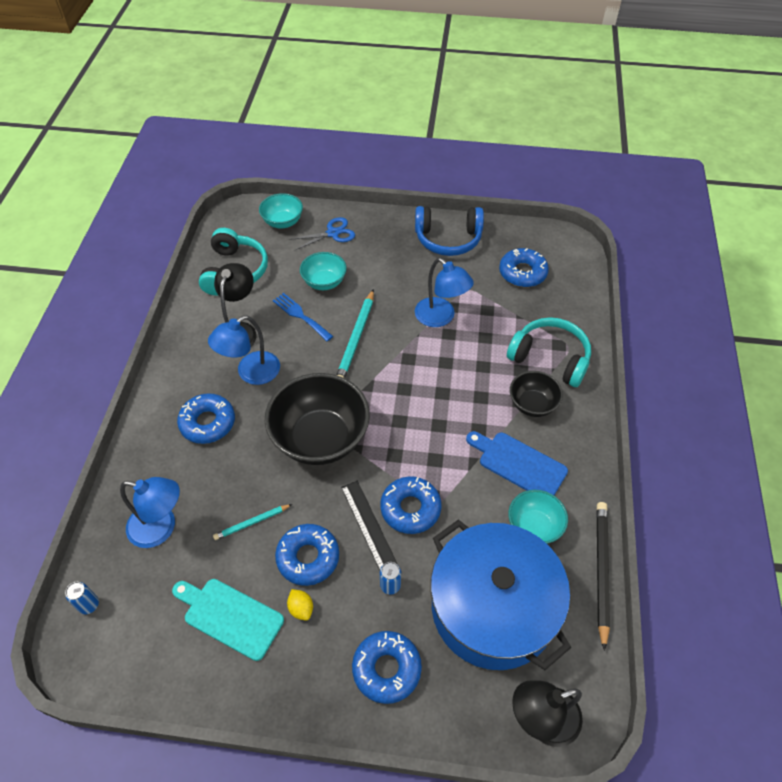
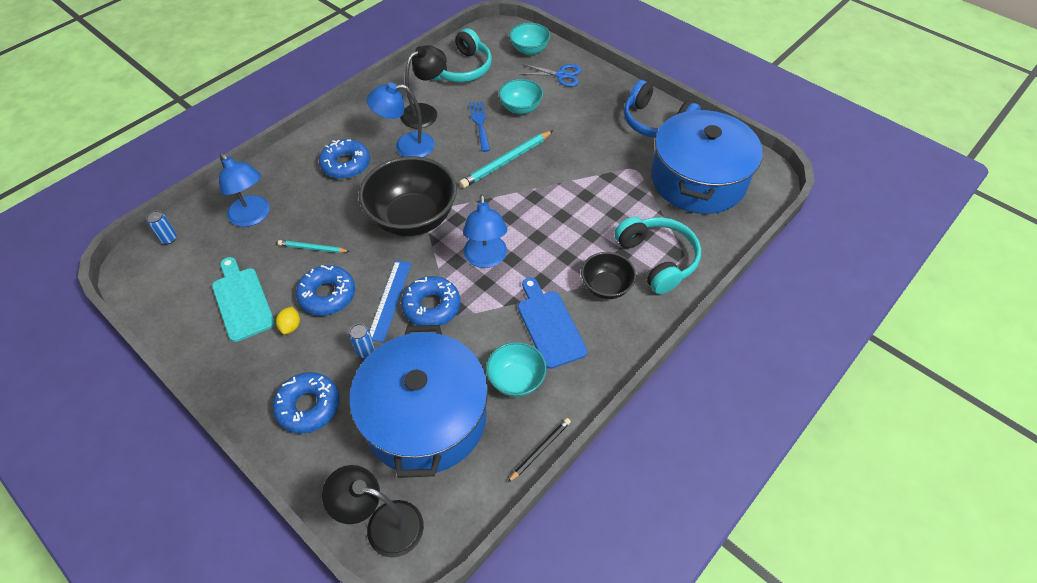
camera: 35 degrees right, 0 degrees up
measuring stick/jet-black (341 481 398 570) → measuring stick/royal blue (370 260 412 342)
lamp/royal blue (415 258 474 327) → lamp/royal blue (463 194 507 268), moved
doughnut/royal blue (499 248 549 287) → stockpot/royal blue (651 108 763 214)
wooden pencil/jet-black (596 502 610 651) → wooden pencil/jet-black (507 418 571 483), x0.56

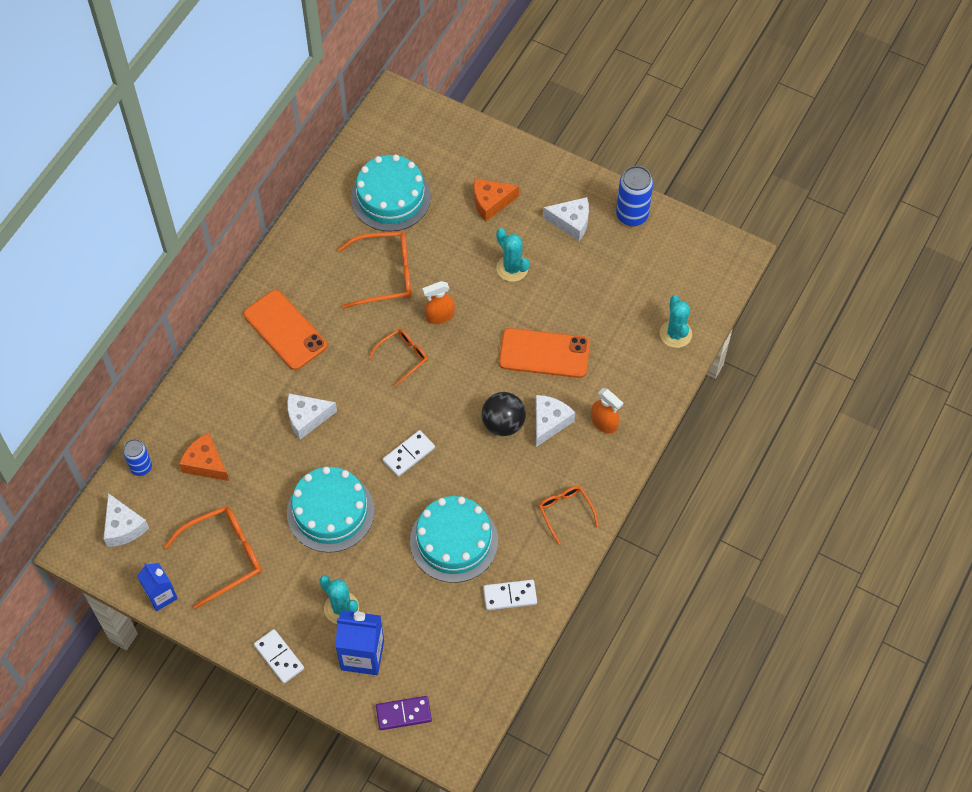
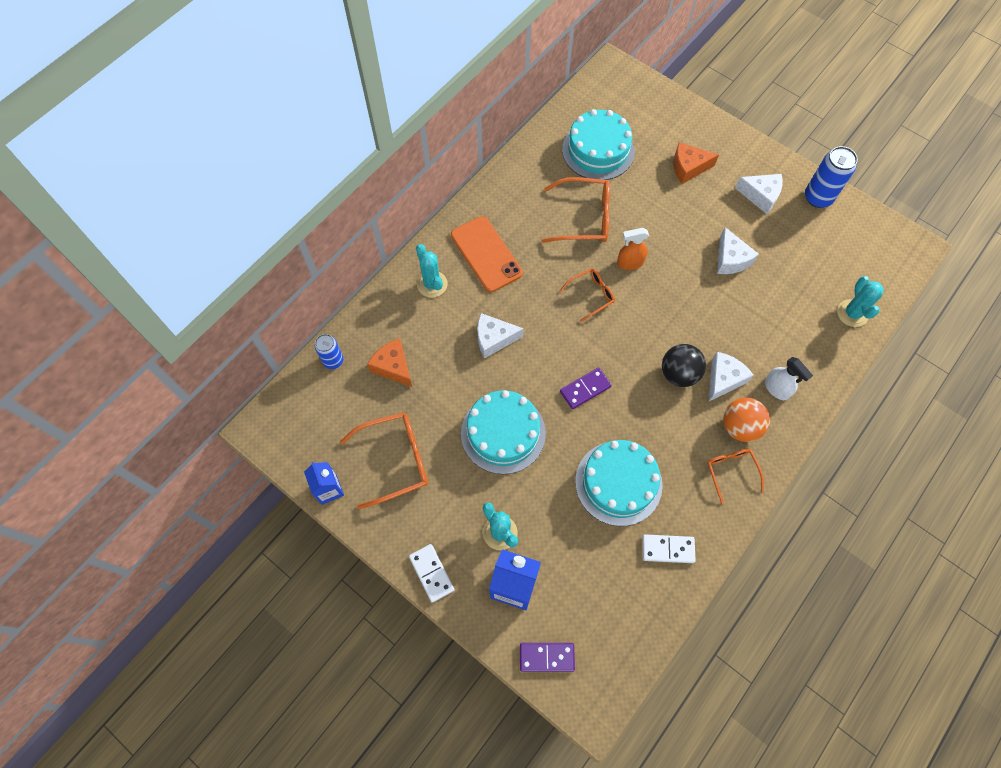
camera: 10 degrees right, 5 degrees up
cheese wedge/white (104 493 149 547) → cheese wedge/white (717 227 759 274), moved
domino tile/white (383 430 435 477) → domino tile/purple (560 367 612 409)
cactus/turquoise (496 228 530 282) → cactus/turquoise (416 244 448 298), moved
smartphone/orange (499 328 590 378) → -
spray bottle/orange (591 388 623 434) → spray bottle/white (765 357 813 400)
- → play ball/orange (723 397 770 442)

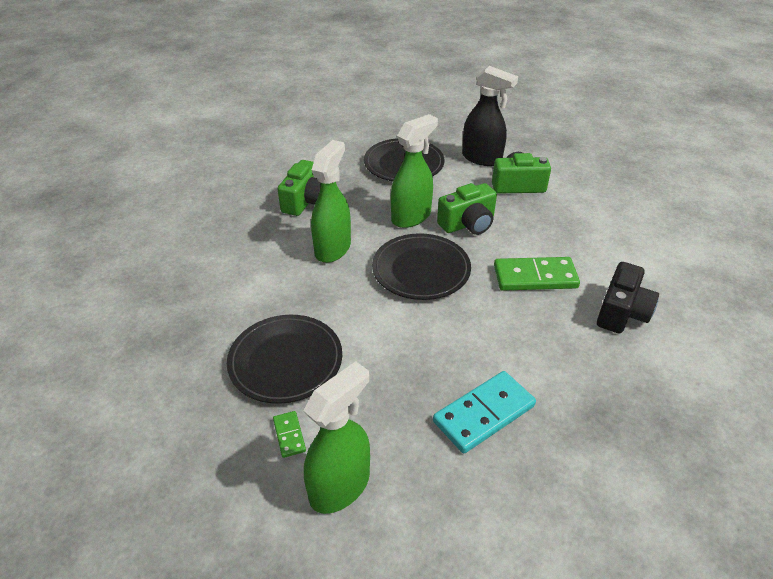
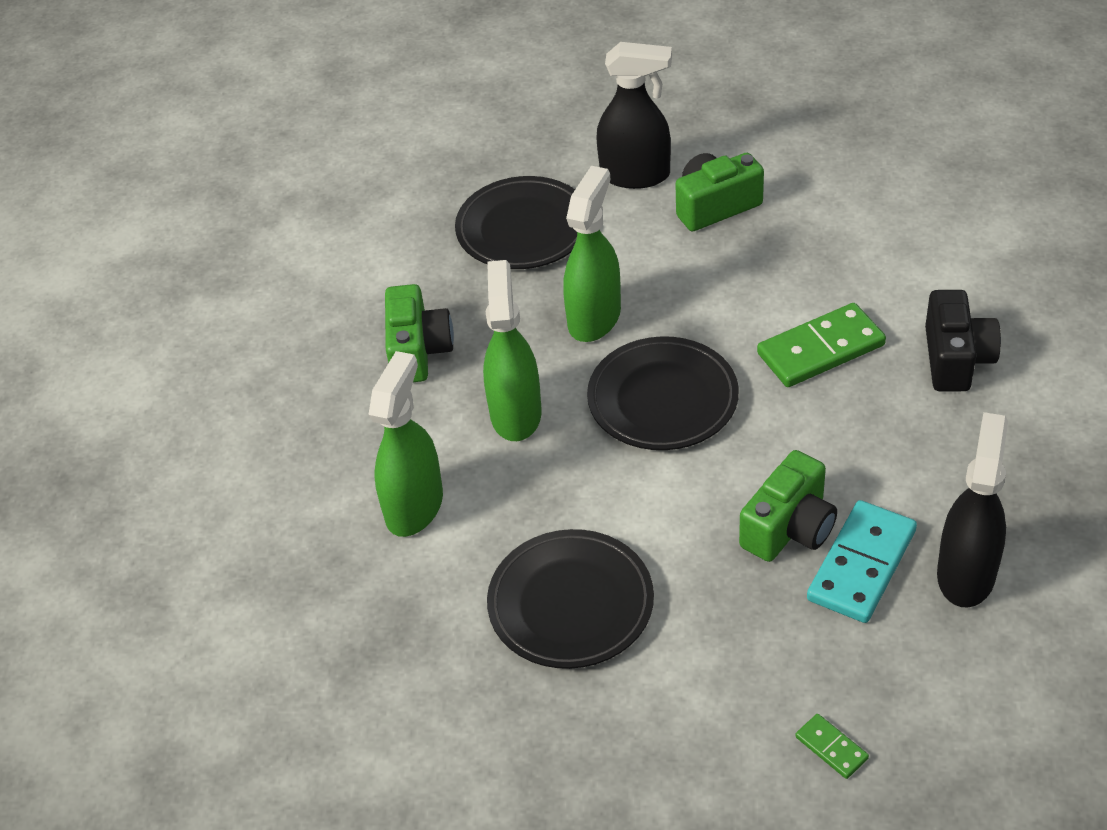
camera: 20 degrees left, 5 degrees up
domino tile/emerald (273 411 306 458) → domino tile/emerald (795 714 869 779), moved
spray bottle/emerald (303 361 370 514) → spray bottle/emerald (368 351 443 537), moved
camera/emerald (437 183 497 235) → camera/emerald (739 450 837 562), moved
- → spray bottle/jet-black (937 412 1008 607)

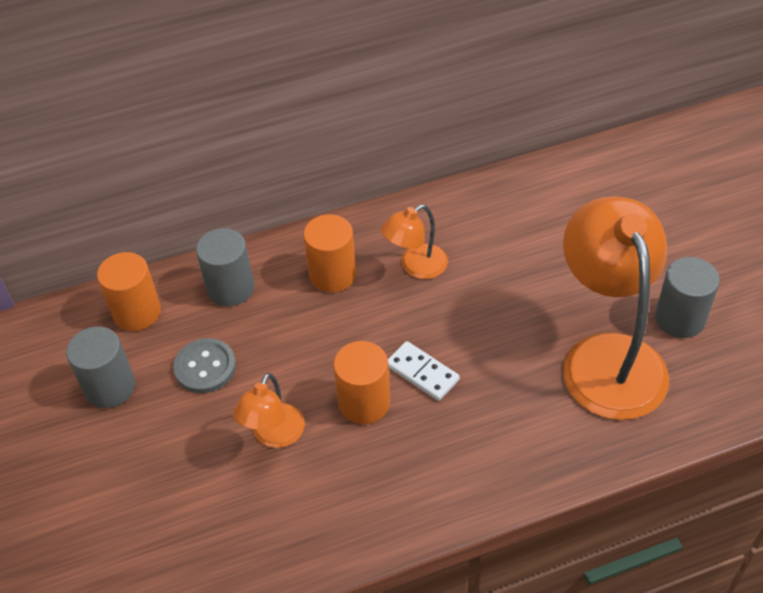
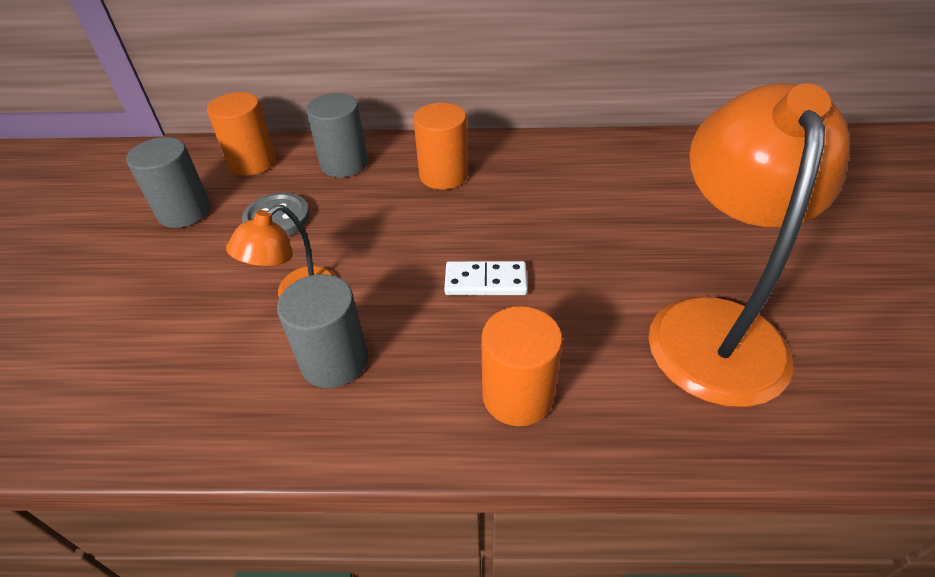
camera: 20 degrees right, 5 degrees down
solid cylinder/orange (333 341 390 424) → solid cylinder/orange (481 306 562 426), moved
lamp/orange (381 204 448 279) → -
domino tile/white (388 341 460 401) → domino tile/white (444 261 528 295), 60 degrees counterclockwise
solid cylinder/grey (655 257 720 338) → solid cylinder/grey (277 274 368 388), moved

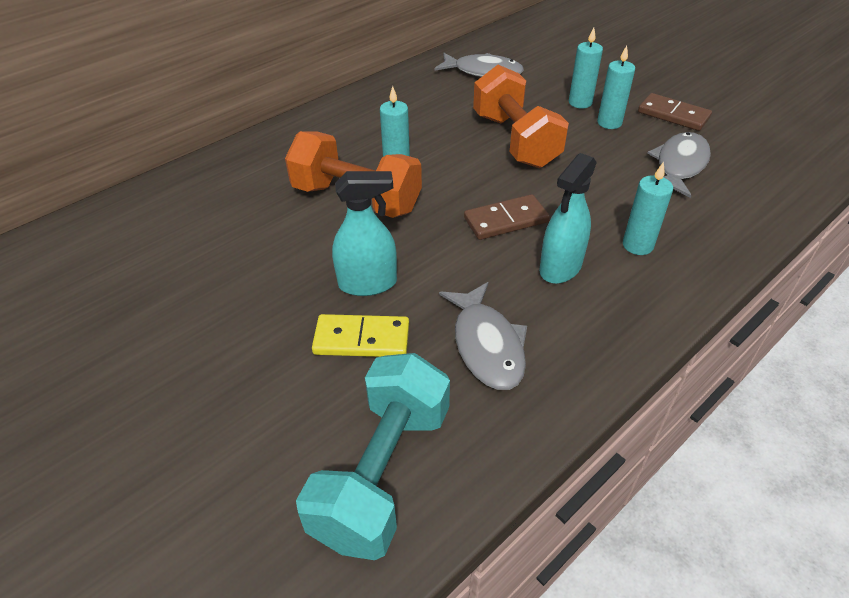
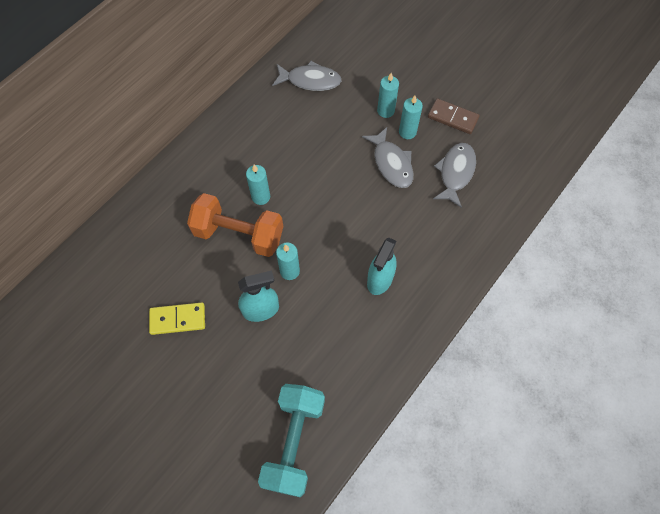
camera: 10 degrees left, 20 degrees up
domino tile/yellow (312 314 409 357) → domino tile/yellow (149 302 205 335), moved
fish figure/grey (439 282 527 390) → fish figure/grey (362 127 413 188), moved
domino tile/brown (464 194 550 240) → -
free weight/orange (473 65 569 168) → -
candle/turquoise (623 162 673 255) → candle/turquoise (276 242 300 280), moved

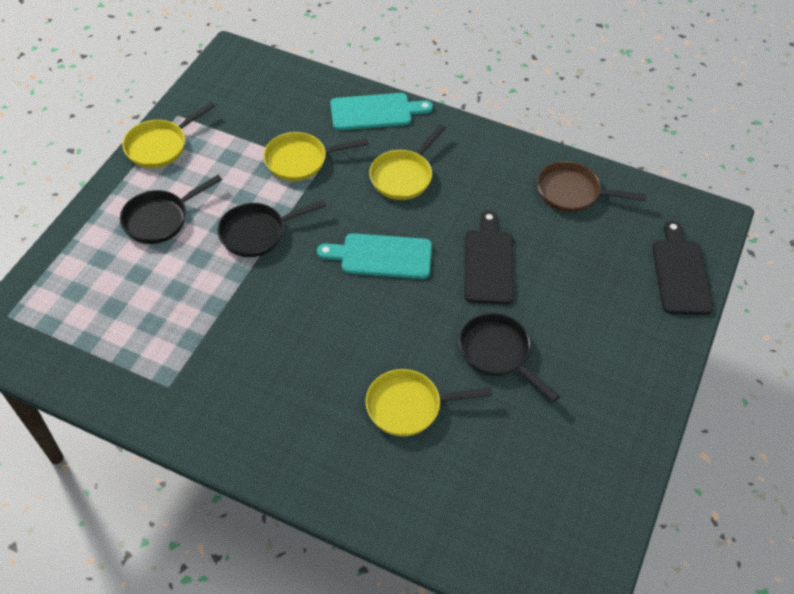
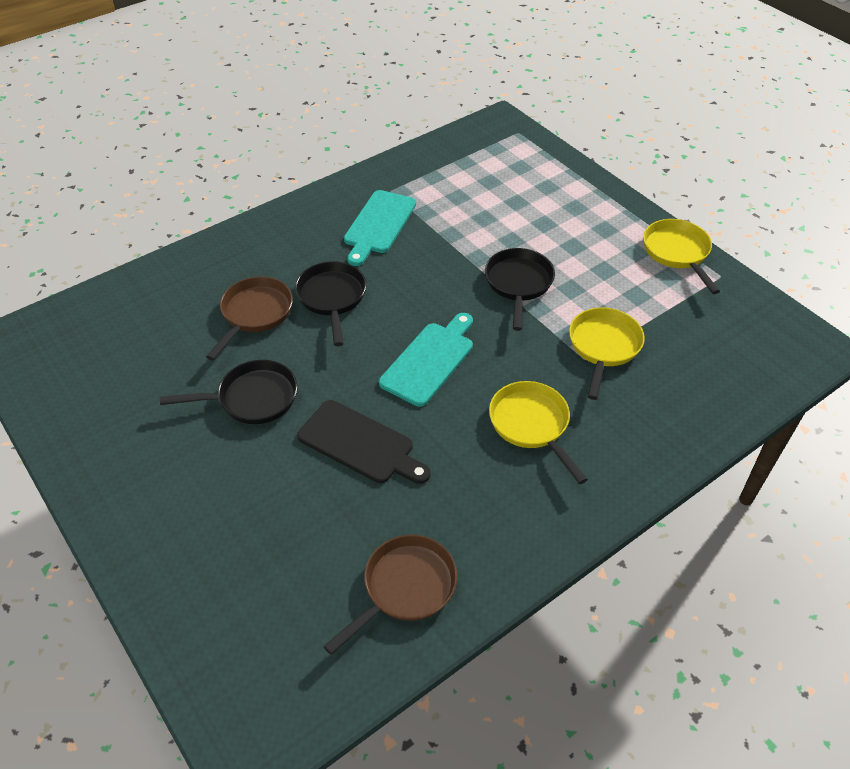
camera: 120 degrees right, 5 degrees down
skillet/jet-black (120 175 222 244) → skillet/jet-black (295 261 366 346), moved
chopping board/turquoise (330 93 433 130) → chopping board/turquoise (344 190 416 266), moved
skillet/yellow (366 369 492 437) → skillet/brown (206 277 293 360)
chopping board/jet-black (652 221 713 315) → -

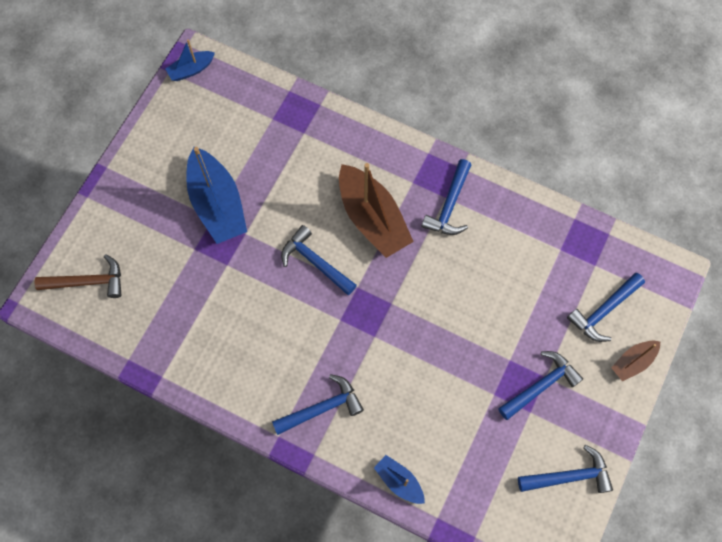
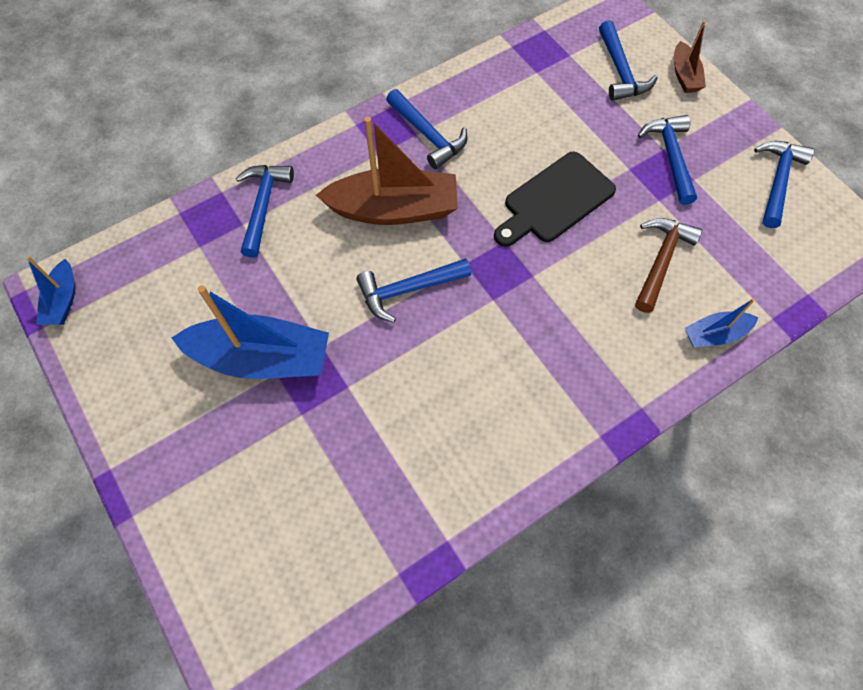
camera: 60 degrees left, 5 degrees down
carpenter's hammer/brown (34 254 122 298) → carpenter's hammer/brown (635 218 702 313), moved
carpenter's hammer/royal blue (272 374 364 435) → carpenter's hammer/royal blue (236 165 294 258), moved
- → chopping board/jet-black (494 152 616 247)

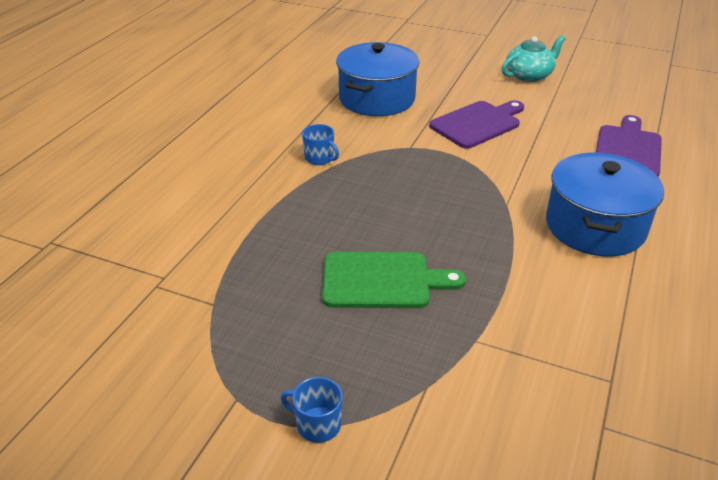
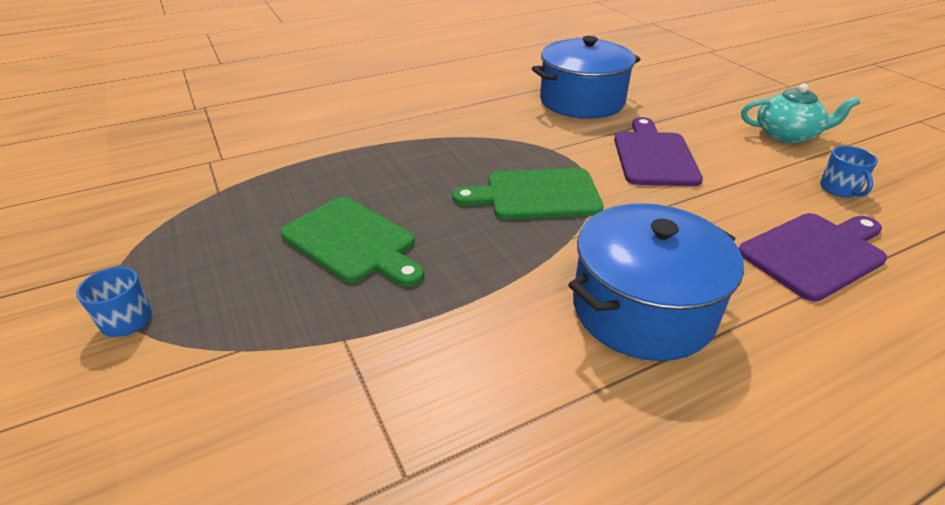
camera: 40 degrees right, 0 degrees up
coffee mug/royal blue (302 124 339 165) → coffee mug/royal blue (820 146 878 197), moved
chopping board/purple (429 100 524 149) → chopping board/purple (614 117 703 186), 90 degrees counterclockwise
- → chopping board/emerald (452 168 604 220)

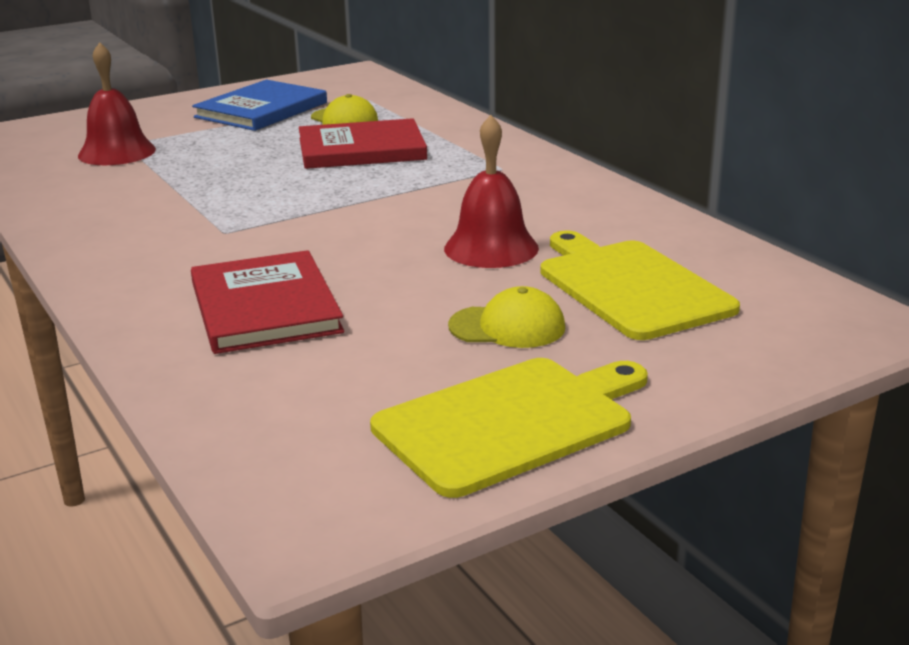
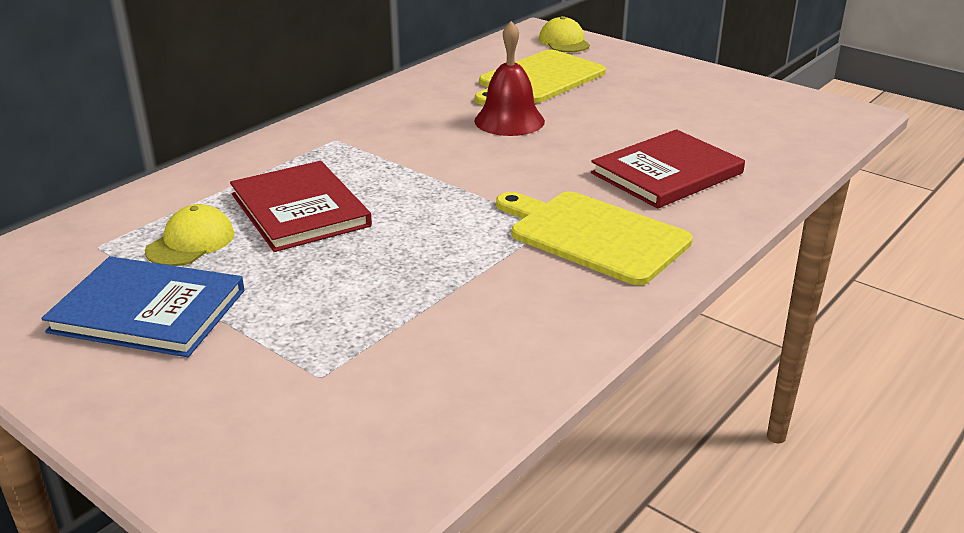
camera: 110 degrees left, 5 degrees up
hand bell/crimson (78 42 156 165) → -
chopping board/yellow (370 358 648 498) → chopping board/yellow (496 191 693 285), moved
baseball cap/yellow (448 286 565 348) → baseball cap/yellow (539 16 590 52), moved

